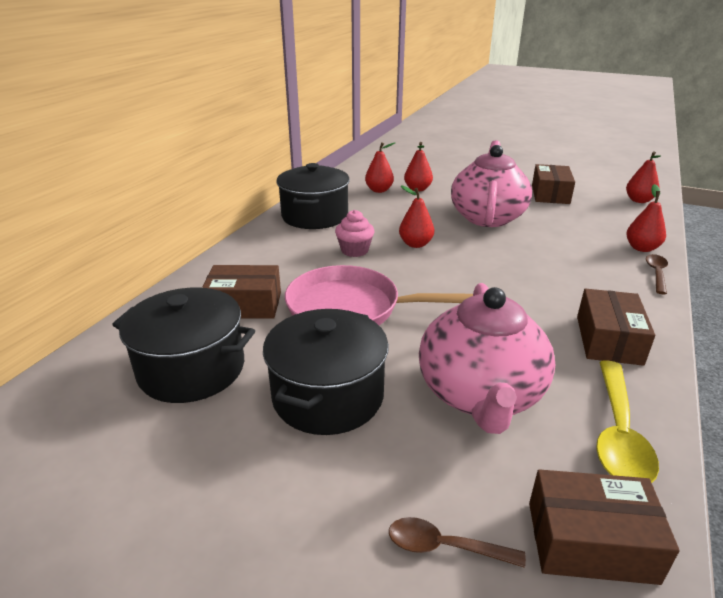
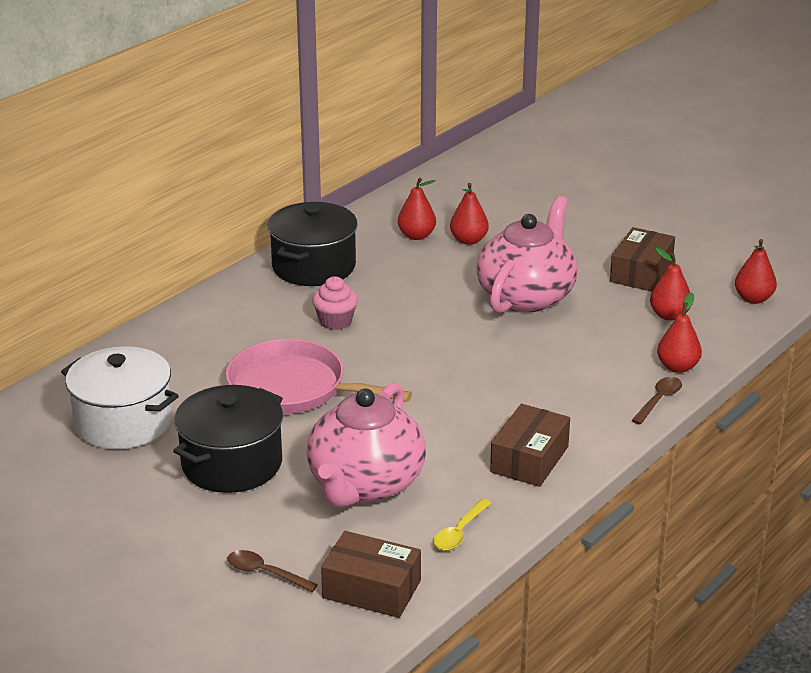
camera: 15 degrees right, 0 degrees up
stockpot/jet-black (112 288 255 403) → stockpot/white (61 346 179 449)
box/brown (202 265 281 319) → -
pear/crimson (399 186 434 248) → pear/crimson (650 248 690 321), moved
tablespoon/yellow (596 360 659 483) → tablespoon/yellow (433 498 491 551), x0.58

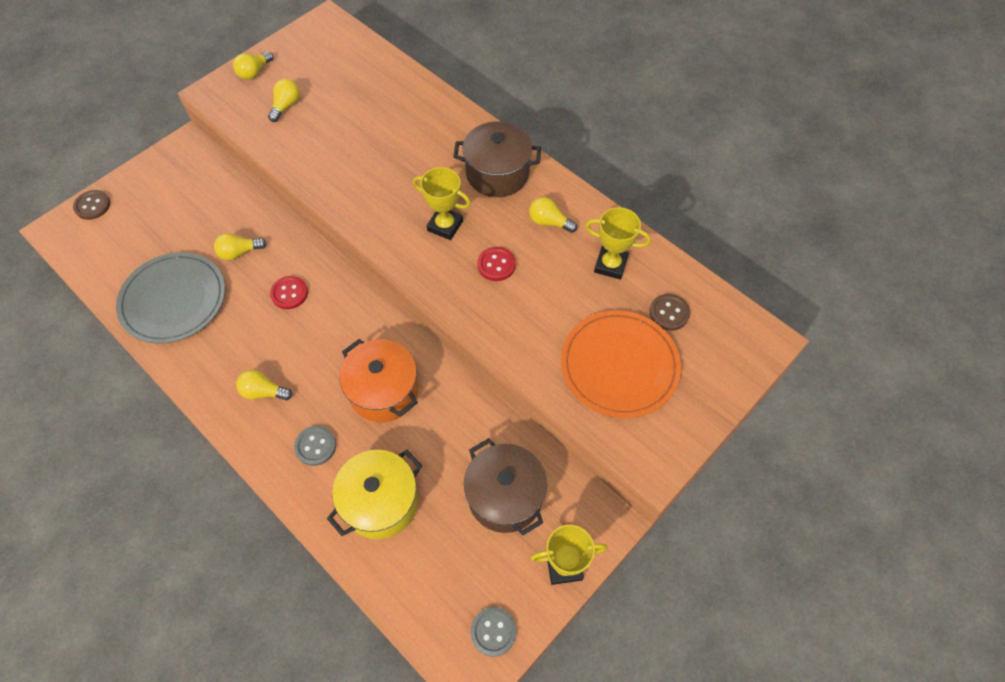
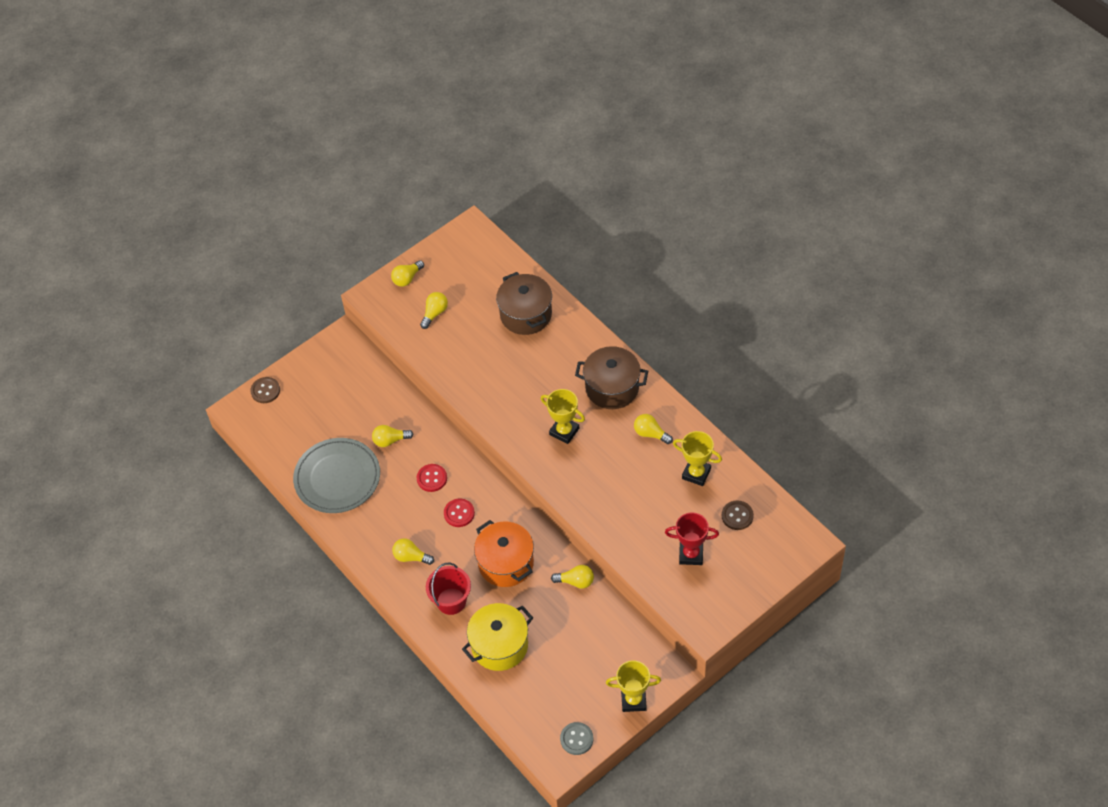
camera: 10 degrees right, 5 degrees down
button/grey (294 426 336 466) → bucket/crimson (426 563 471 615)
stockpot/brown (464 438 547 535) → stockpot/brown (496 272 552 335), moved
button/crimson (477 247 516 281) → button/crimson (444 499 475 527), moved
plate/orange (561 310 681 418) → prize cup/crimson (665 512 719 565)
- → bulb/yellow (551 565 594 589)

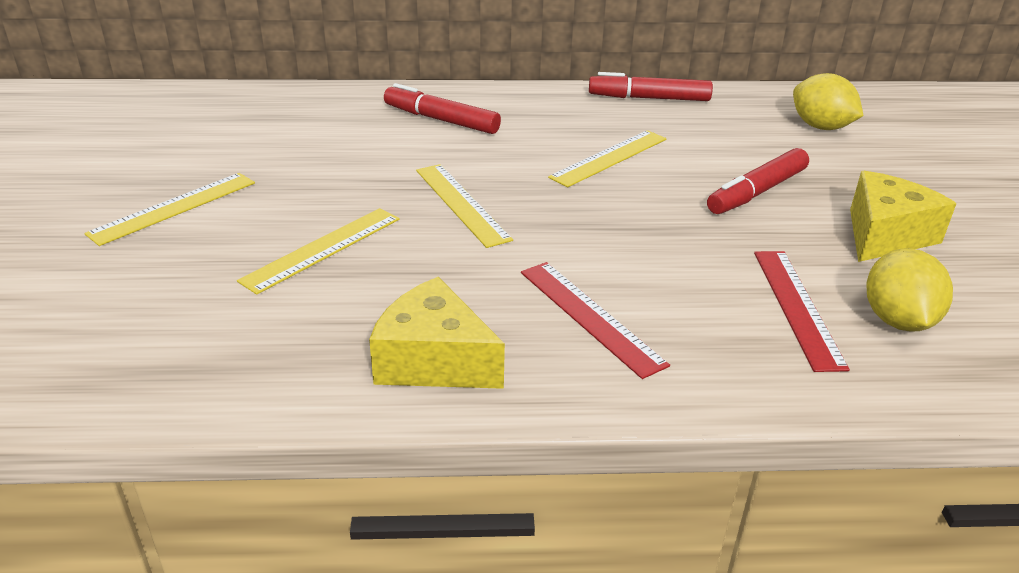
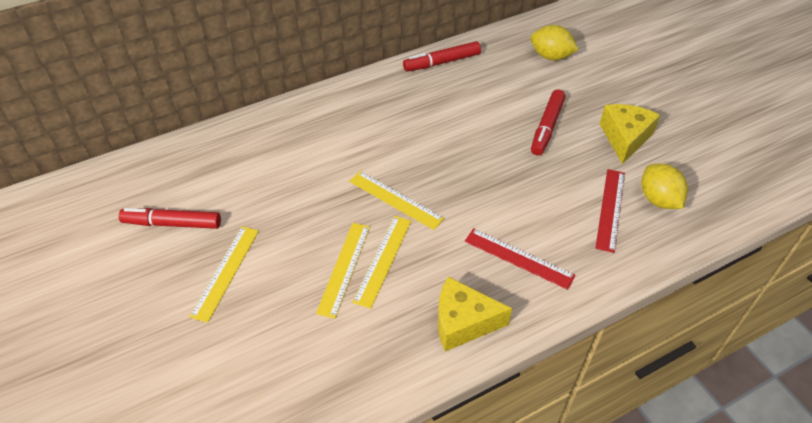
camera: 25 degrees left, 15 degrees up
felt pen/crimson (384 83 501 134) → felt pen/crimson (119 208 221 229), moved
measuring stick/yellow (548 130 667 187) → measuring stick/yellow (352 216 411 309), moved
measuring stick/crimson (754 251 850 372) → measuring stick/crimson (595 169 625 253), 45 degrees clockwise

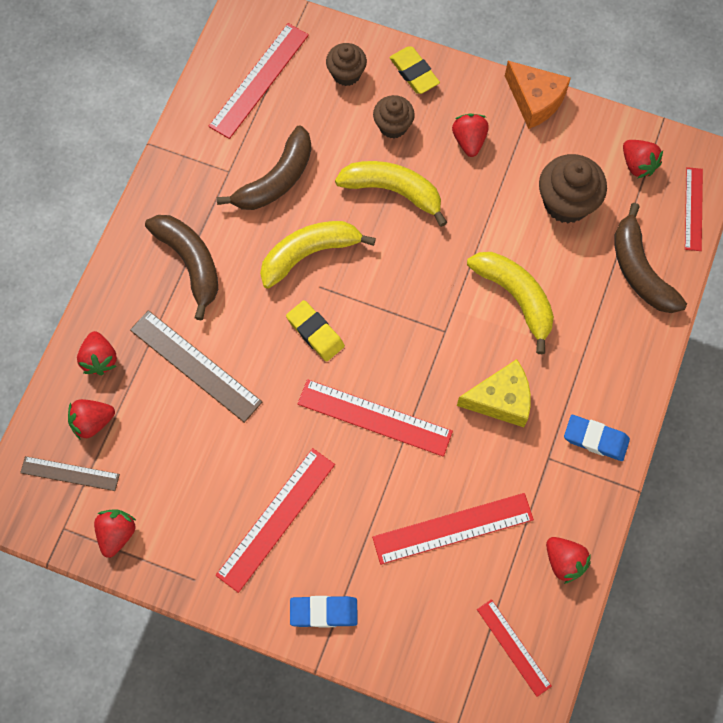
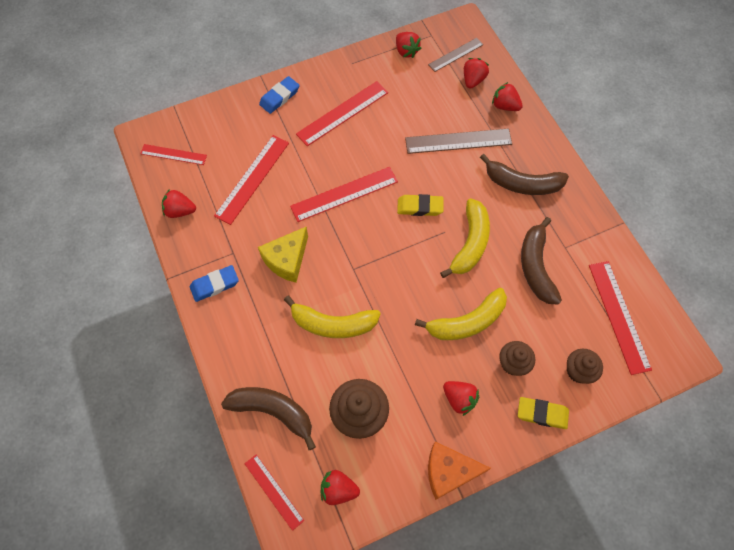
camera: 135 degrees right, 5 degrees down
measuring stick/crimson (216 448 335 593) → measuring stick/crimson (296 81 388 146), 60 degrees clockwise

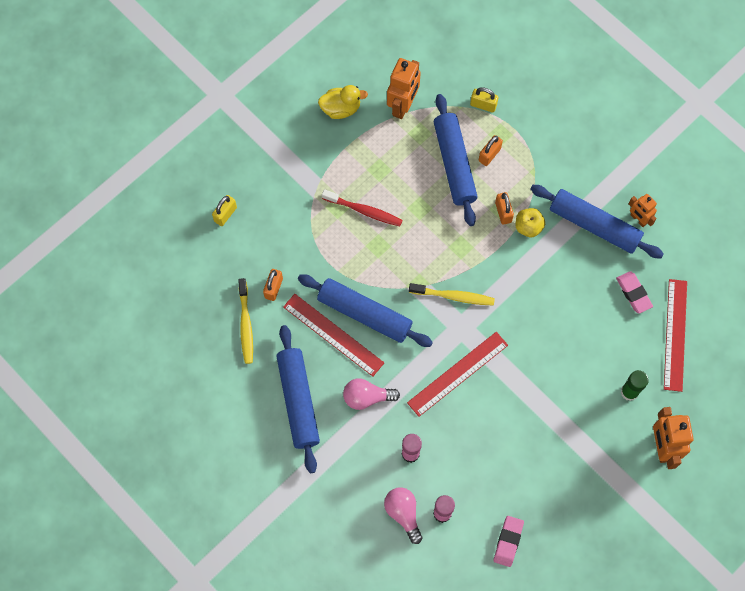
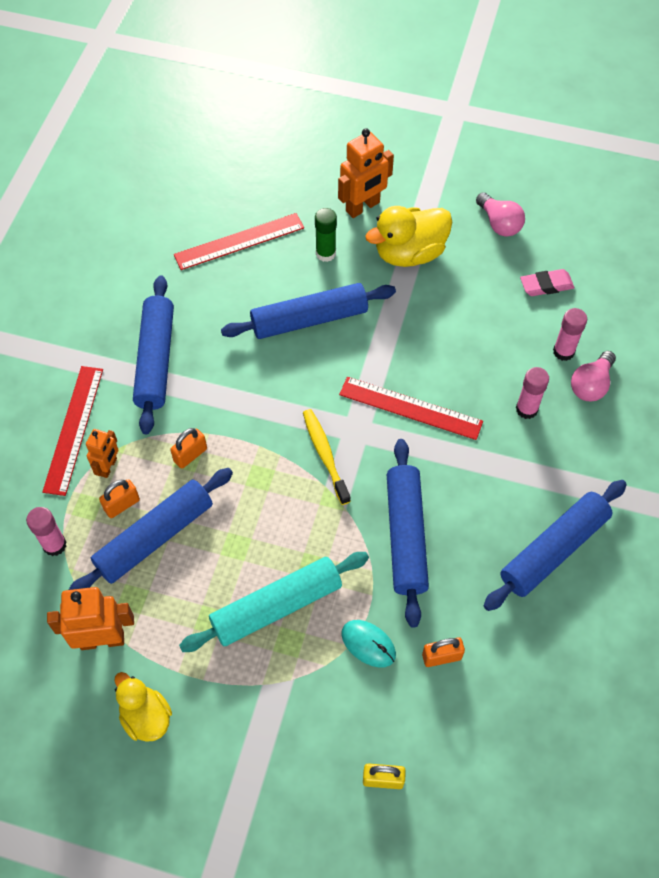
camera: 120 degrees left, 10 degrees down
toothbrush/yellow (238 278 253 364) → -
measuring stick/crimson (283 294 384 377) → measuring stick/crimson (42 366 103 496), moved
toothbrush/crimson (322 189 403 226) → pastry roller/turquoise (179 552 369 652)
bulb/rose-pink (343 378 400 410) → bulb/rose-pink (476 192 525 237), moved
padlock/yellow (470 87 498 112) → glue stick/rose-pink (26 507 67 556)
padlock/orange (479 135 503 166) → padlock/orange (99 479 140 518), 45 degrees counterclockwise
apple fruit/yellow (516 208 545 237) → -
pencil eraser/rose-pink (616 271 653 313) → -
robot figure/orange (629 194 657 227) → robot figure/orange (86 429 118 478), moved
- → pastry roller/royal blue (221 283 396 339)
- → mouse/turquoise (341 620 396 667)
- → rubber duck/yellow (365 206 452 267)

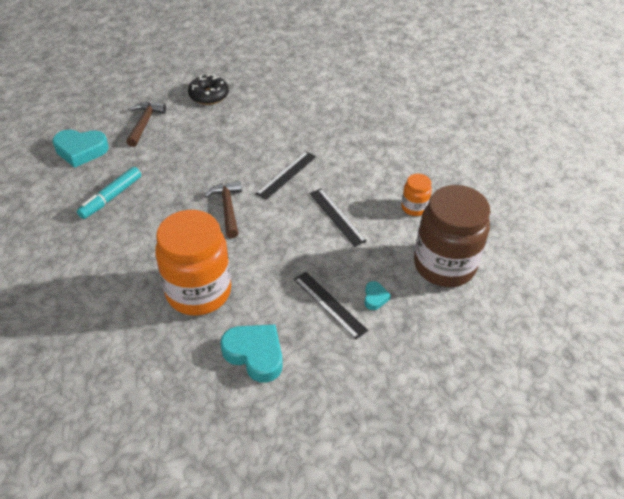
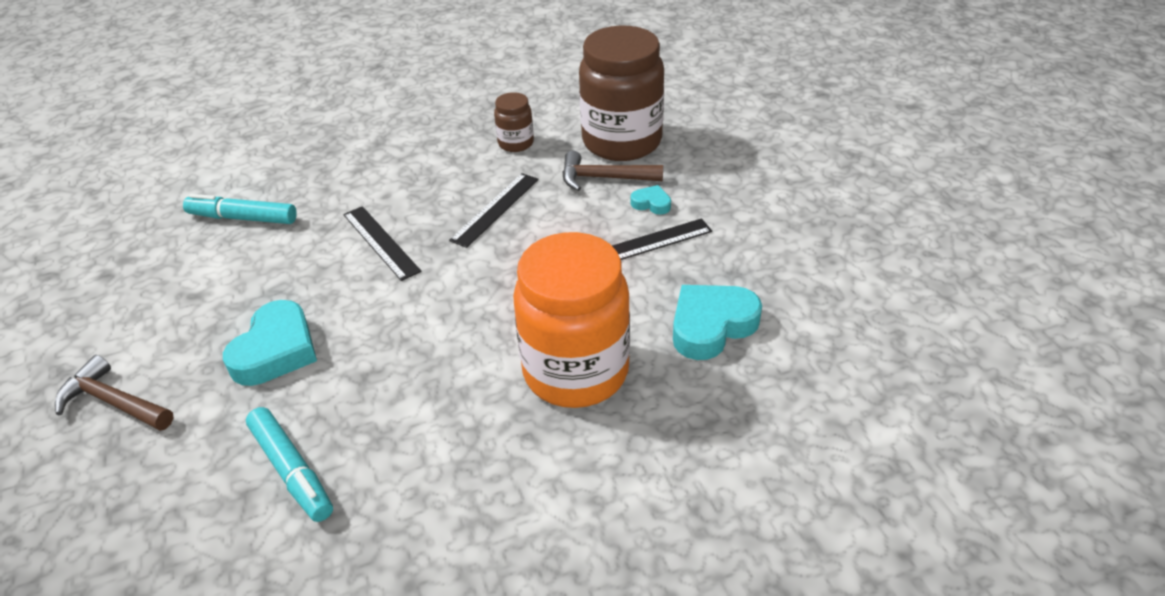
camera: 70 degrees left, 5 degrees down
heart shape/turquoise (52 129 109 168) → heart shape/turquoise (223 300 317 386), moved
doughnut/jet-black (188 74 229 105) → -
carpenter's hammer/brown (204 181 242 238) → carpenter's hammer/brown (563 151 663 191), moved
measuring stick/jet-black (310 188 367 247) → measuring stick/jet-black (449 173 539 248), 45 degrees counterclockwise
jar/orange (402 174 432 216) → jar/brown (494 92 534 152)
- → felt pen/turquoise (183 194 297 224)

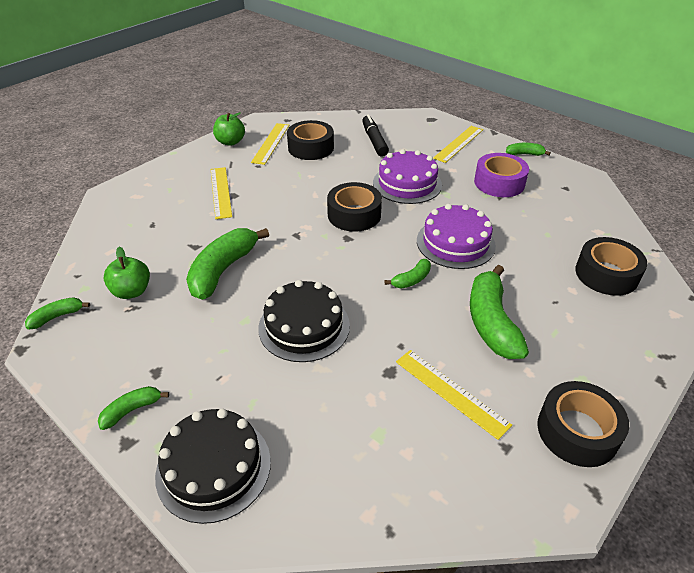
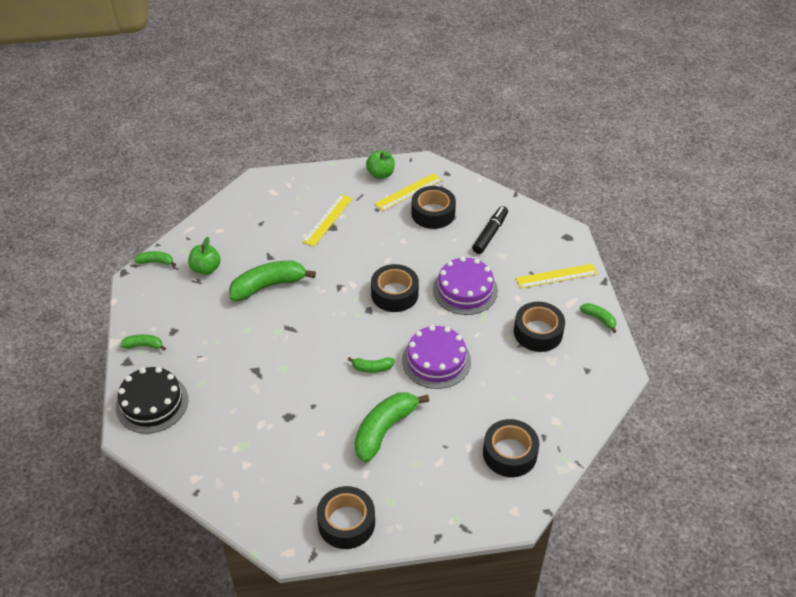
camera: 40 degrees right, 5 degrees up
gateau/jet-black (258 280 350 362) → -
measuring stick/yellow (396 350 512 440) → -
sticky tape/purple (474 153 529 197) → sticky tape/jet-black (514 302 565 352)

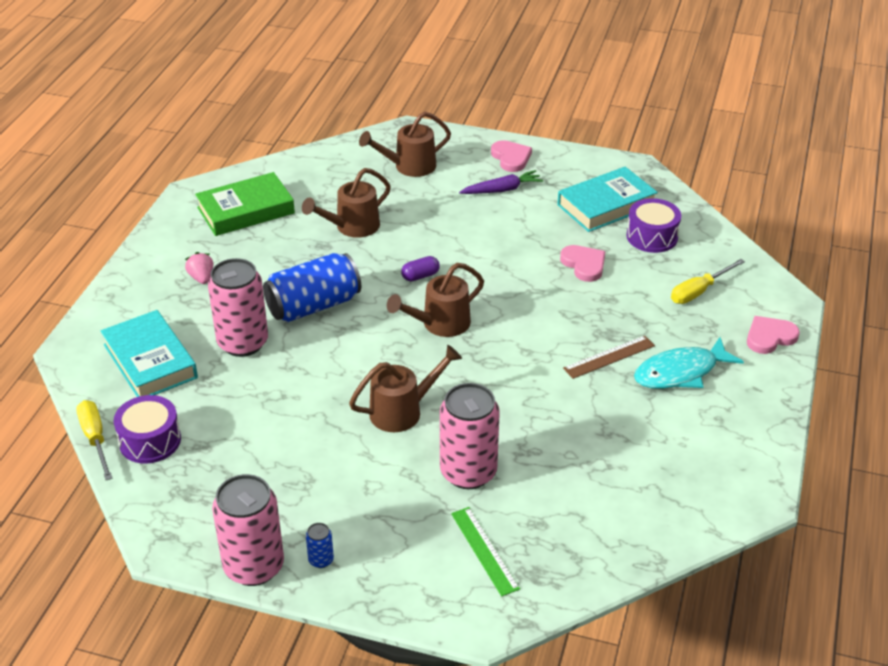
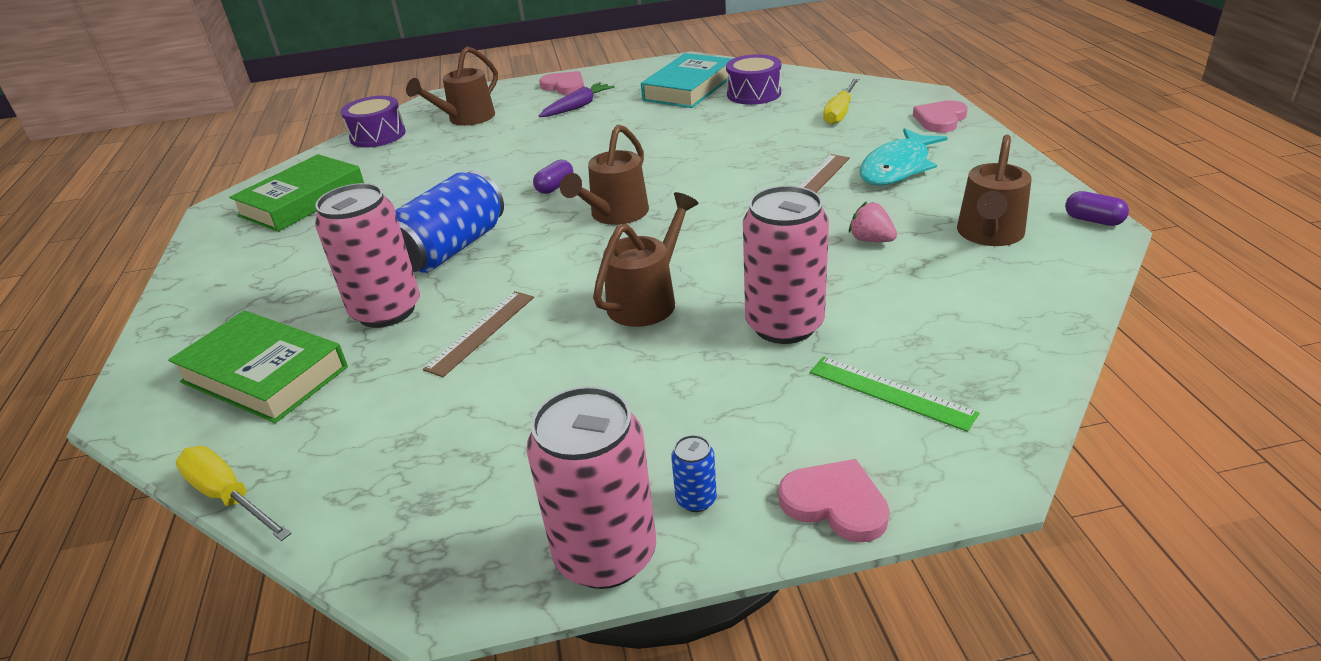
camera: 25 degrees left, 5 degrees down
hardback/turquoise (101 310 198 397) → hardback/emerald (168 311 348 423)
drum/purple (114 395 181 464) → drum/purple (341 96 406 148), moved
toy strawberry/rose-pink (185 252 214 284) → toy strawberry/rose-pink (849 201 897 242), moved
watering can/brown (302 168 391 238) → watering can/brown (957 135 1032 246), moved
heart shape/rose-pink (560 245 605 282) → heart shape/rose-pink (778 459 890 543), moved
- → measuring stick/brown (423 291 534 377)
- → pill/purple (1065 191 1129 226)

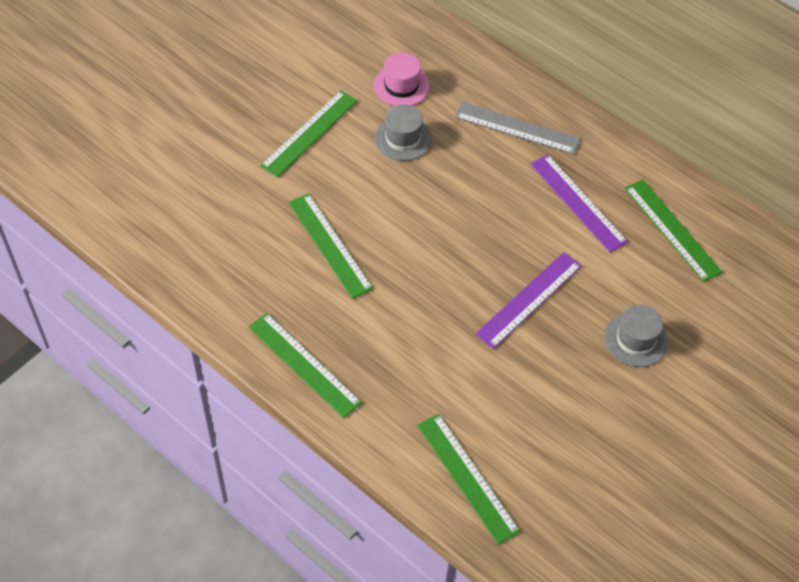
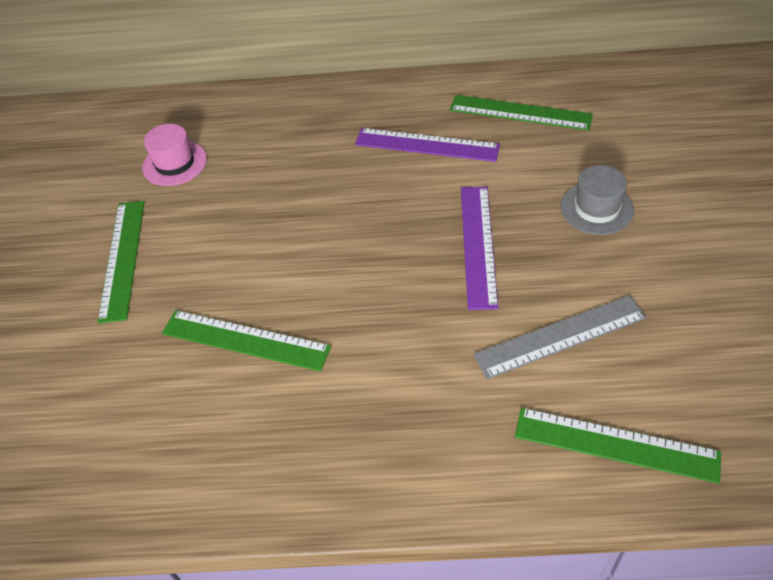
camera: 35 degrees left, 5 degrees down
measuring stick/emerald (248 313 362 418) → -
tall hat/grey (374 105 432 161) → -
measuring stick/grey (455 102 580 155) → measuring stick/grey (473 295 647 379), moved

